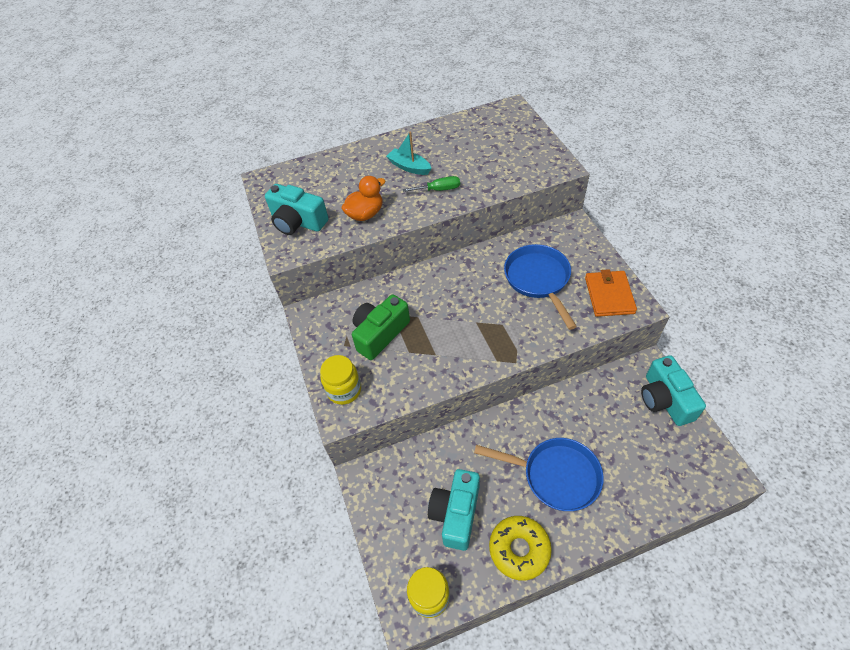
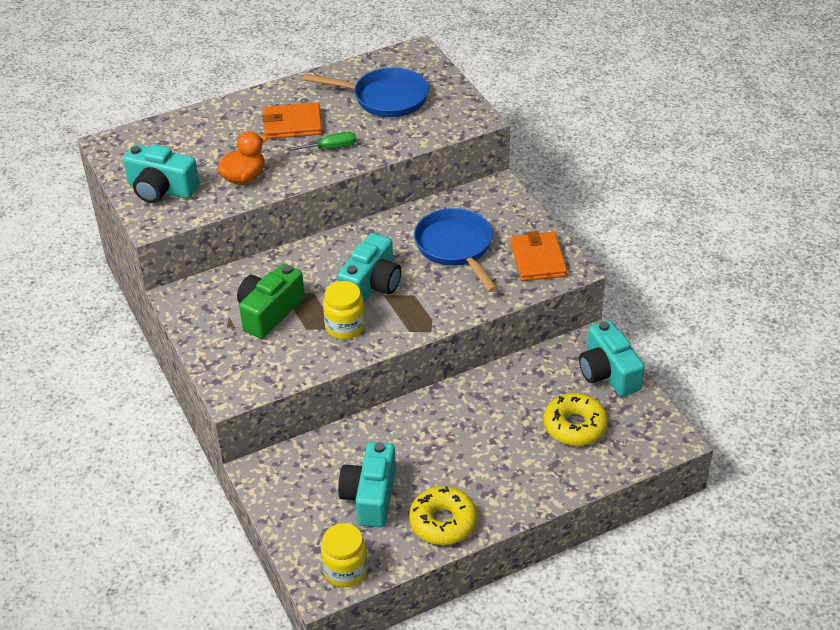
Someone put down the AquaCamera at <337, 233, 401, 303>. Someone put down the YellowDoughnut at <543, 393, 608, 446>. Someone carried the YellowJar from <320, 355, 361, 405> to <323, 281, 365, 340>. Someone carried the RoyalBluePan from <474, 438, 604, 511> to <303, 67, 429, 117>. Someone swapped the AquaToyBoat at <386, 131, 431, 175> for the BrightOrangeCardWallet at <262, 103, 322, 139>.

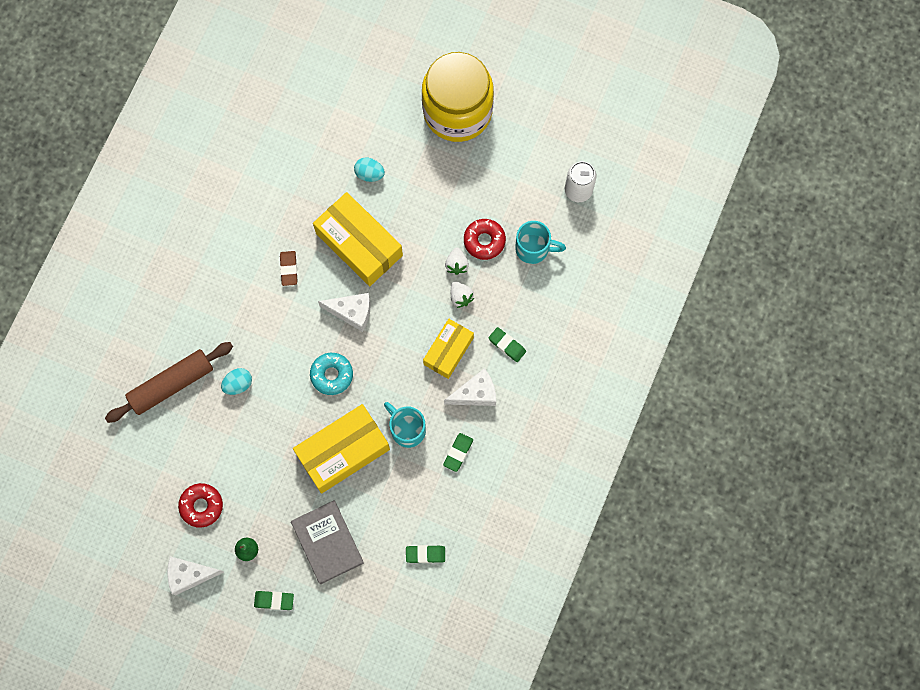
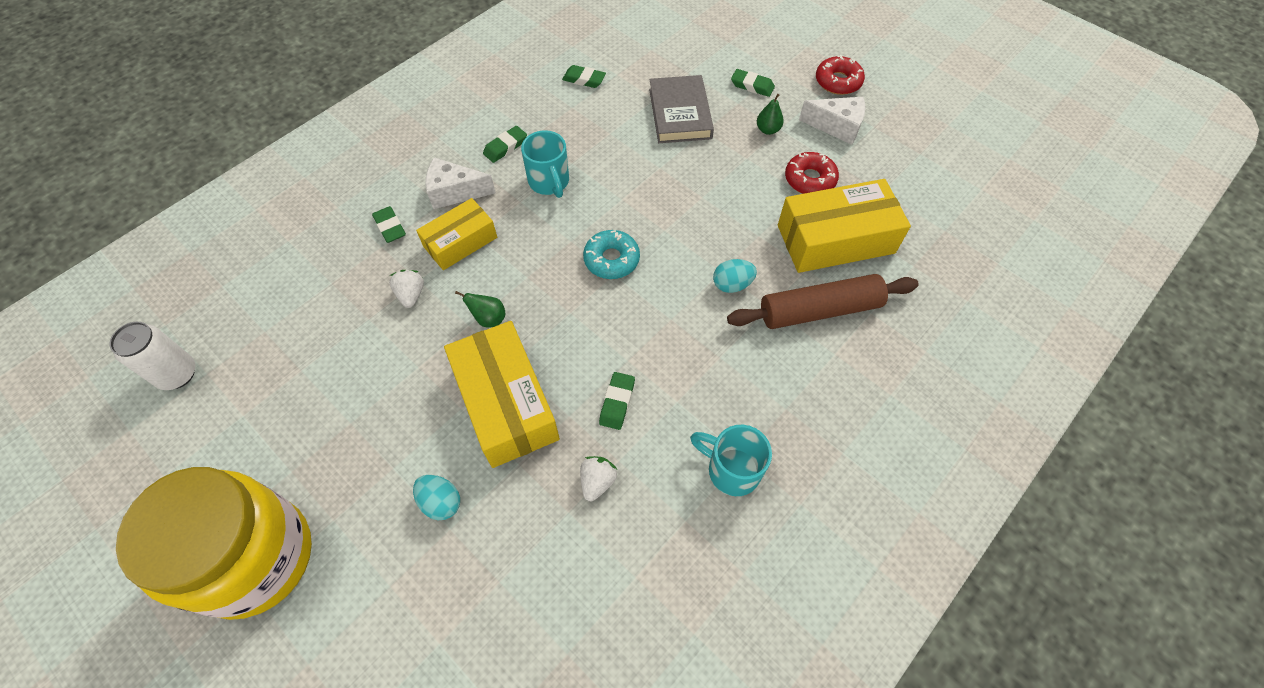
Someone took away the WhiteCheese at <318, 293, 371, 332>. Someone put down the EmeraldToyPear at <455, 291, 506, 327>. Someone carried the YellowParcel from <293, 404, 390, 493> to <778, 179, 911, 273>. Someone carried the WhiteStrawberry from <445, 248, 469, 275> to <580, 456, 617, 501>. Someone carried the ScarletDoughnut from <464, 219, 506, 260> to <816, 55, 865, 95>. Someone carried the AquaMug from <515, 221, 566, 264> to <690, 425, 772, 496>. Someone repainted the RussetEraser at <280, 251, 297, 286>, which became the EmeraldEraser at <599, 372, 635, 430>.

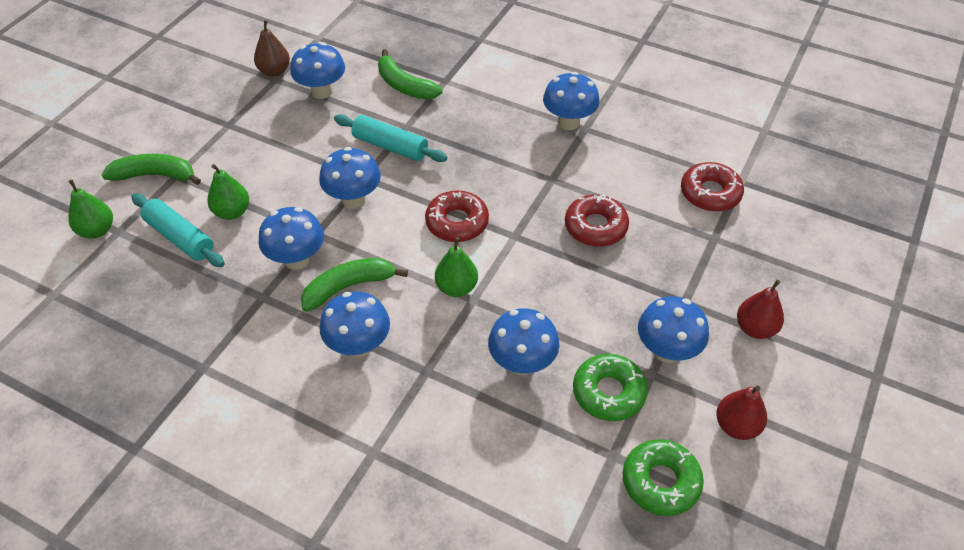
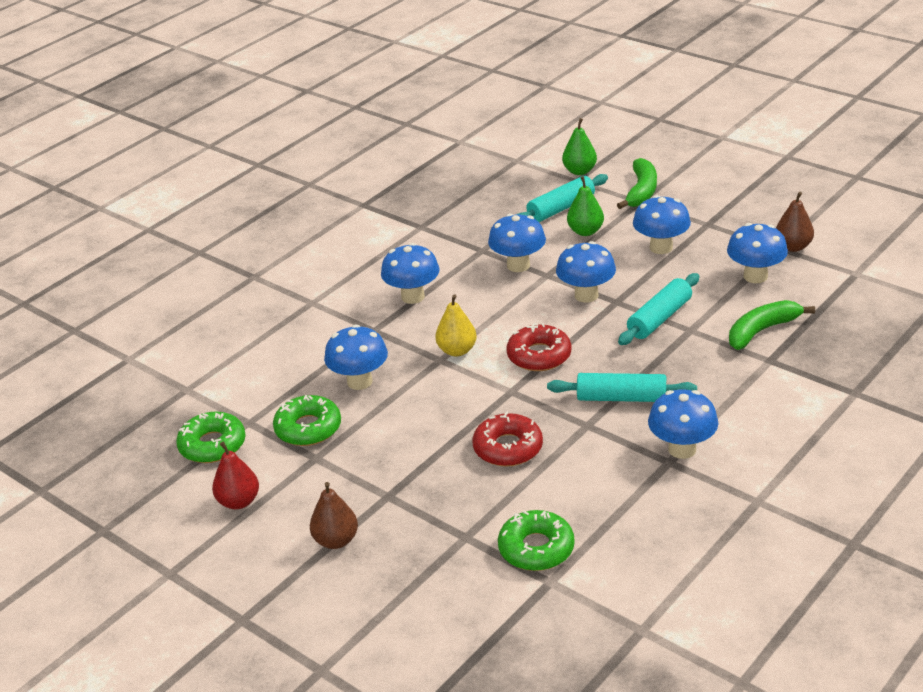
Someone took away the EmeraldBanana at <301, 258, 408, 312>. Someone put down the AquaDoughRoller at <547, 373, 697, 402>. Someone carried the RoyalBlueToadstool from <638, 297, 709, 363> to <633, 195, 691, 254>. Someone repainted the EmeraldToyPear at <435, 237, 478, 297>, which became the YellowToyPear at <435, 294, 477, 357>. Someone repainted the ScarletDoughnut at <681, 162, 744, 211>, which became the EmeraldDoughnut at <498, 510, 575, 571>. Someone repainted the ScarletToyPear at <737, 280, 784, 339>, which became the RussetToyPear at <310, 482, 358, 549>.

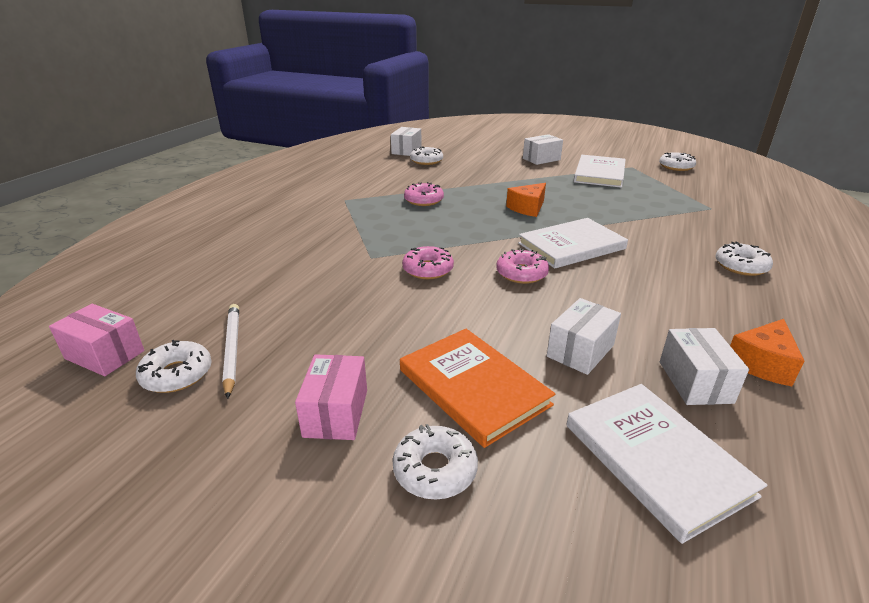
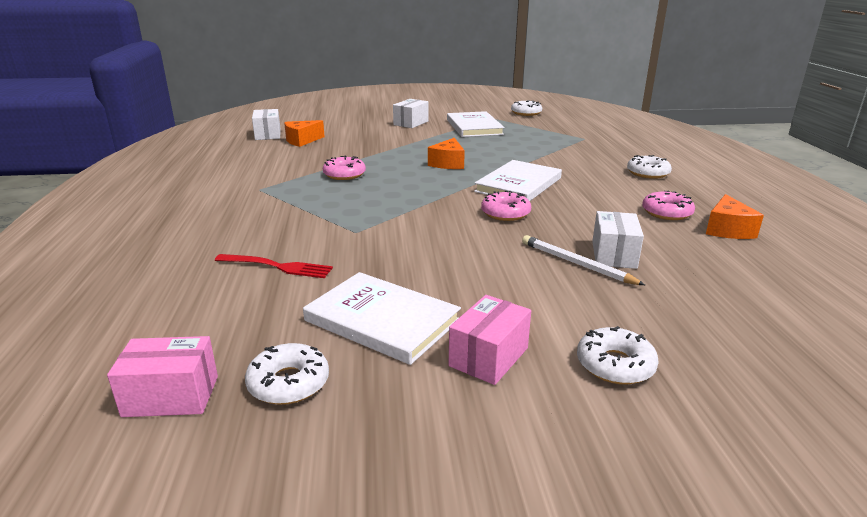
Someone took away the BrightOrangeBook at <400, 329, 555, 448>. Someone took away the WhiteParcel at <660, 328, 749, 405>. Someone put down the ScarletFork at <215, 254, 333, 278>. Someone carried the WhiteLeadPencil from <222, 304, 239, 399> to <522, 235, 645, 285>. Someone carried the RosePinkDoughnut from <402, 246, 454, 279> to <642, 191, 695, 220>. Someone carried the WhiteBook from <566, 384, 767, 544> to <303, 272, 461, 365>. Someone swapped the WhiteDoughnut at <410, 147, 443, 165> for the BrightOrangeCheese at <284, 120, 325, 147>. Someone rotated the RosePinkParcel at <295, 354, 367, 440> by 60 degrees clockwise.

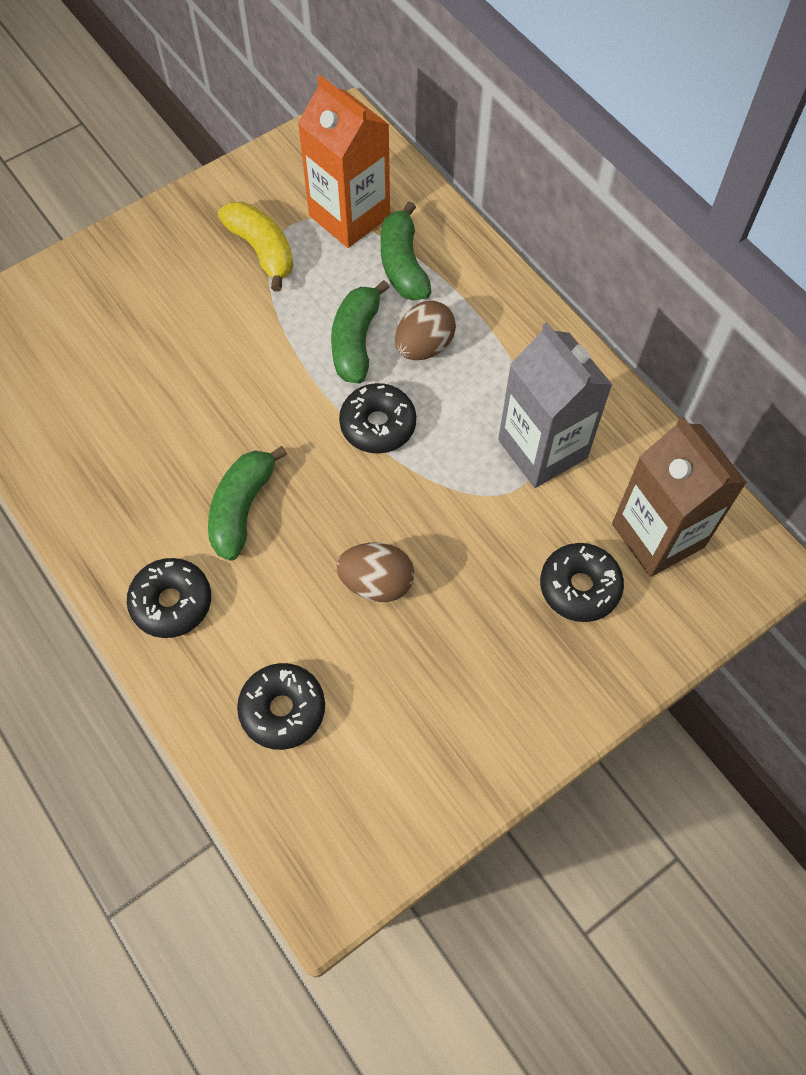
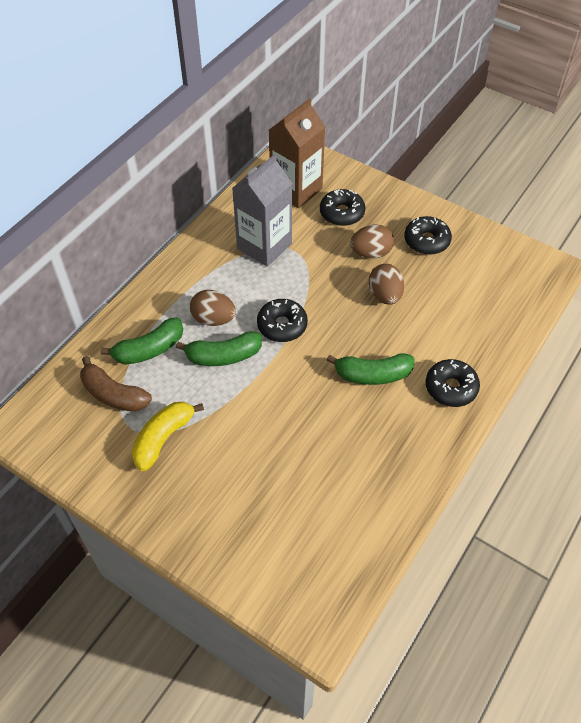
Someone put down the RussetEgg at <350, 224, 394, 258>. Someone carried the BlackDoughnut from <237, 663, 325, 750> to <404, 216, 452, 255>. Someone swapped the BrightOrangeJuiceCarton at <298, 75, 390, 248> for the RussetBanana at <80, 356, 152, 412>.

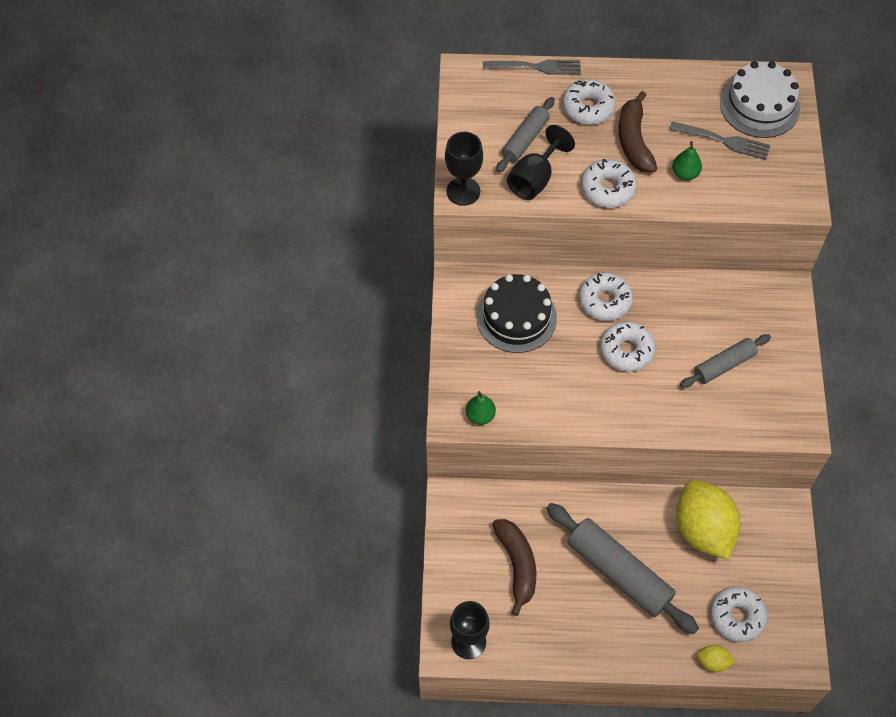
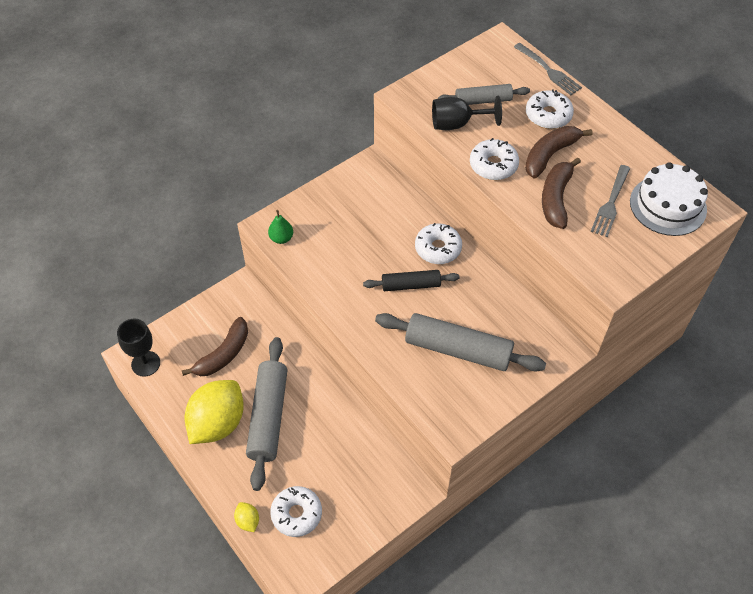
Someone took away the BlackChalice at <445, 132, 483, 206>. Someone took away the BlackGateau at <476, 274, 557, 353>. Someone carried the YellowLemon from <676, 480, 740, 560> to <185, 380, 244, 444>. Someone swapped the WhiteDoughnut at <600, 321, 655, 372> for the BlackDoughRoller at <363, 270, 459, 291>. Someone swapped the EmeraldToyPear at <672, 141, 702, 181> for the RussetBanana at <542, 158, 581, 229>. Someone rotated the GrayFork at <670, 122, 770, 160> by 45 degrees clockwise. Someone scaled the GrayDoughRoller at <680, 334, 771, 388> by 1.73.

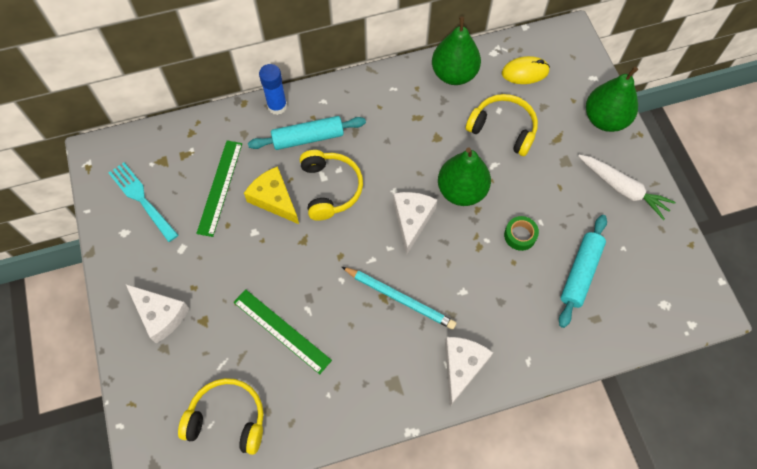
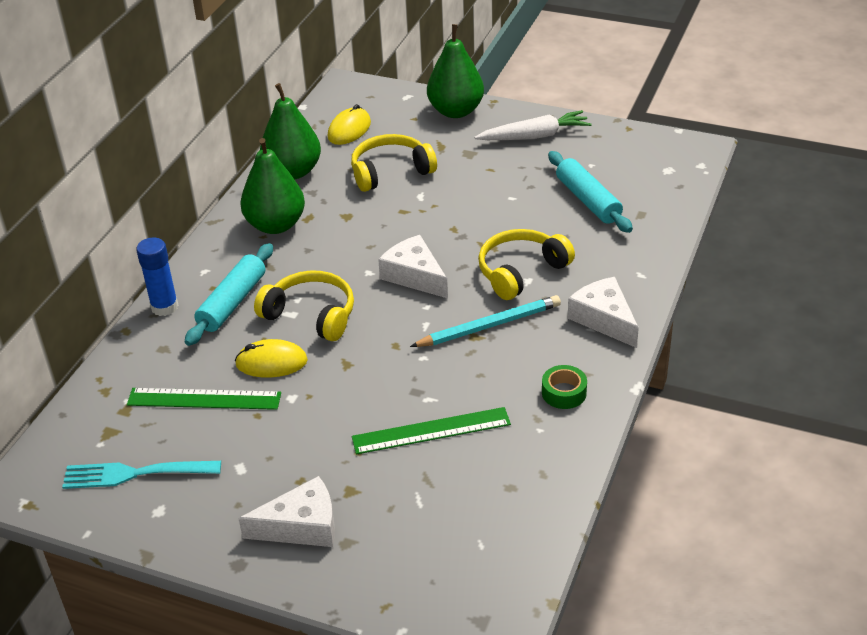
Someone carried the YellowOverEarHeadphones from <178, 378, 264, 455> to <478, 229, 575, 300>. Someone carried the EmeraldToyPear from <438, 147, 491, 206> to <240, 138, 305, 234>. Someone carried the EmeraldTape from <504, 216, 539, 251> to <542, 365, 587, 409>. Someone swapped the YellowCheese at <244, 166, 299, 224> for the YellowMouse at <235, 339, 308, 378>. Someone rotated the EmeraldRuler at <196, 140, 242, 237> by 45 degrees counterclockwise.

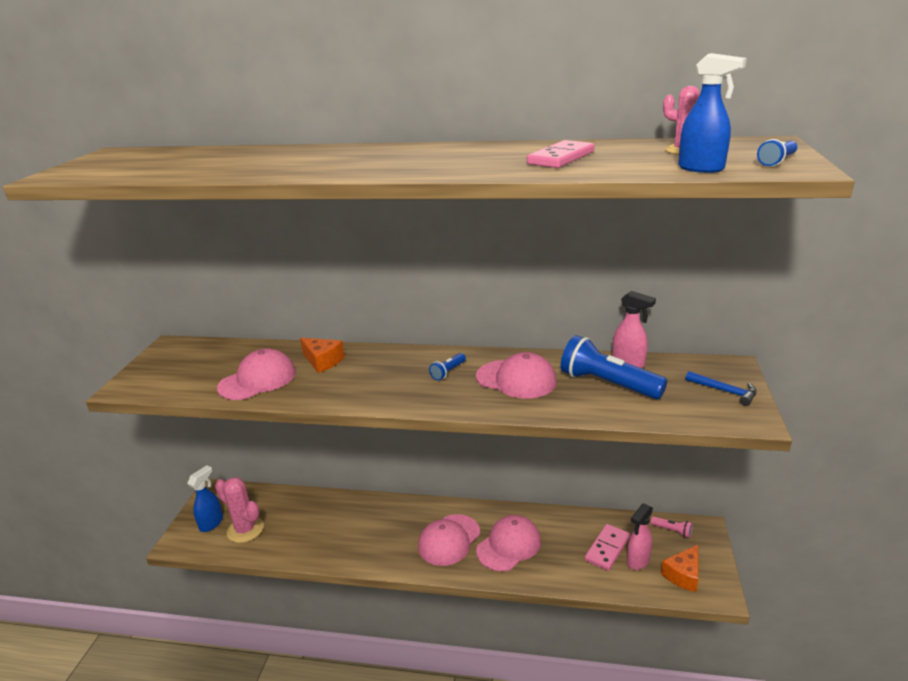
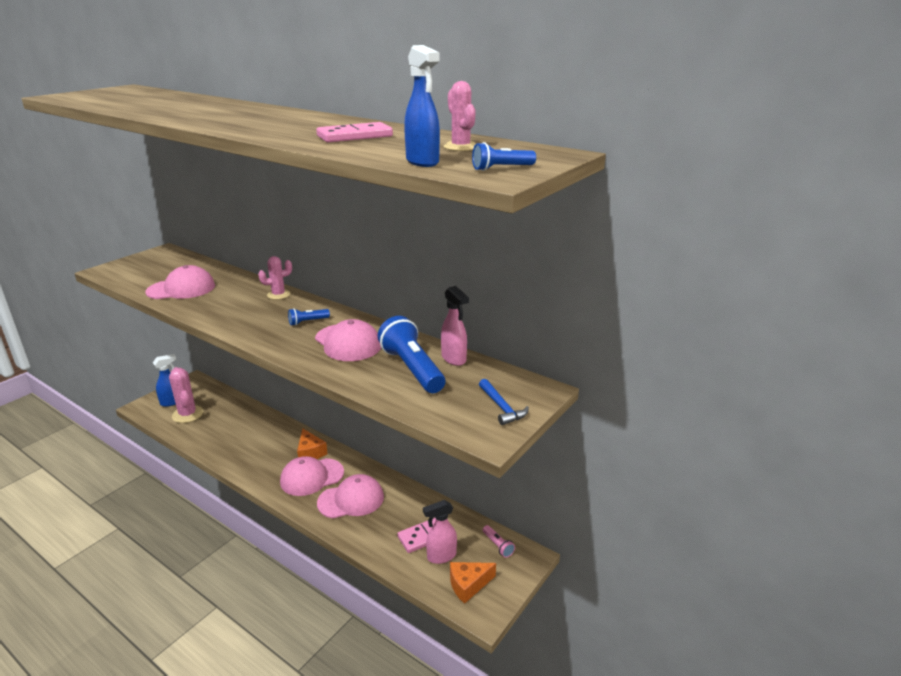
Someone put down the RosePinkCactus at <258, 256, 292, 300>. Someone carried the BrightOrangeCheese from <300, 338, 345, 373> to <297, 428, 328, 459>.

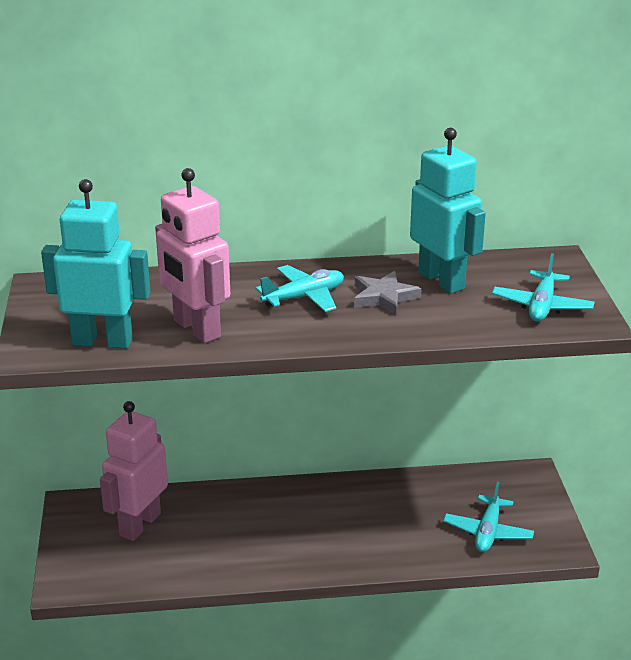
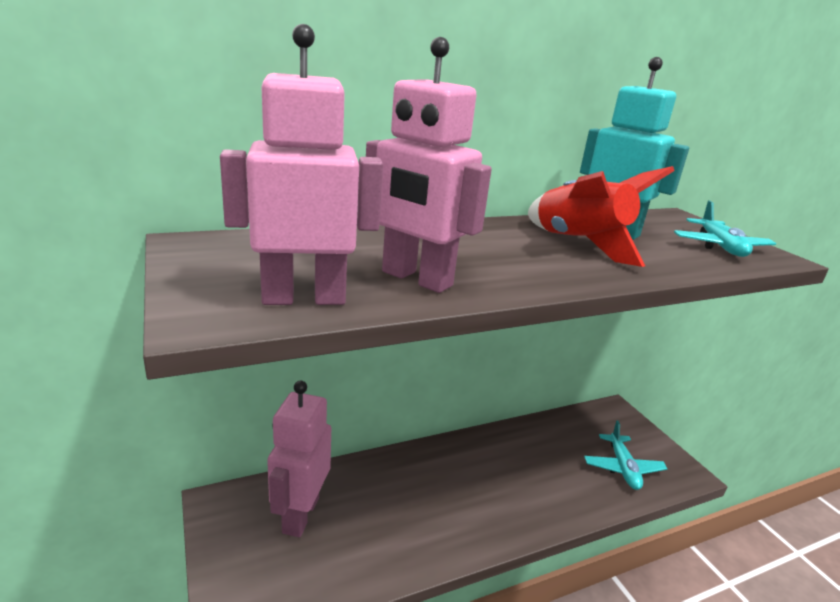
Someone took away the AquaToyPlane at <256, 265, 344, 312>. Someone swapped the GrayStarShape at <354, 271, 422, 315> for the ScarletRocket at <528, 166, 675, 267>. Someone repainted the AquaRobot at <41, 179, 150, 349>, which became the RosePinkRobot at <220, 24, 383, 305>.

